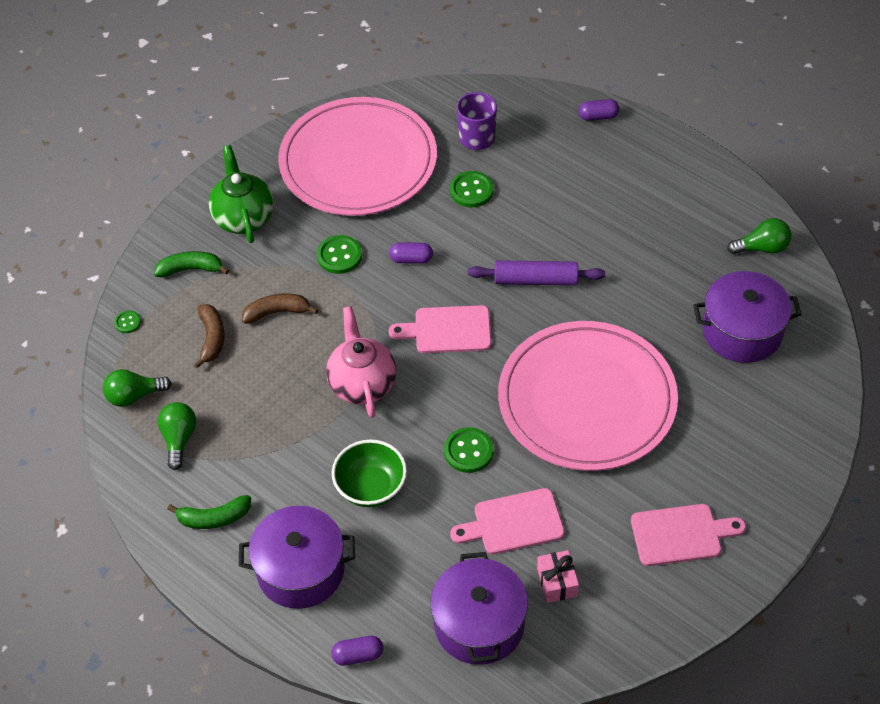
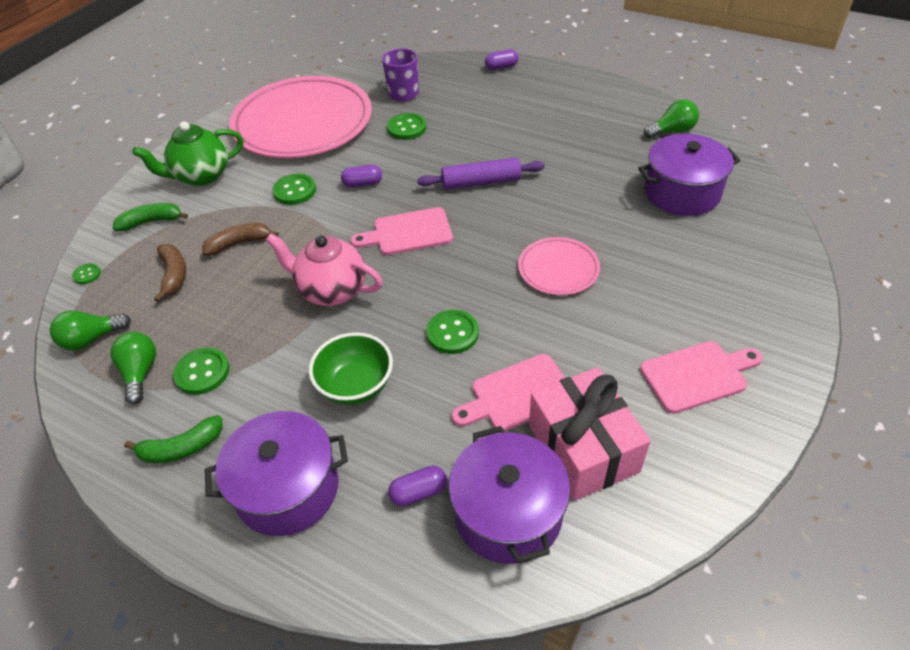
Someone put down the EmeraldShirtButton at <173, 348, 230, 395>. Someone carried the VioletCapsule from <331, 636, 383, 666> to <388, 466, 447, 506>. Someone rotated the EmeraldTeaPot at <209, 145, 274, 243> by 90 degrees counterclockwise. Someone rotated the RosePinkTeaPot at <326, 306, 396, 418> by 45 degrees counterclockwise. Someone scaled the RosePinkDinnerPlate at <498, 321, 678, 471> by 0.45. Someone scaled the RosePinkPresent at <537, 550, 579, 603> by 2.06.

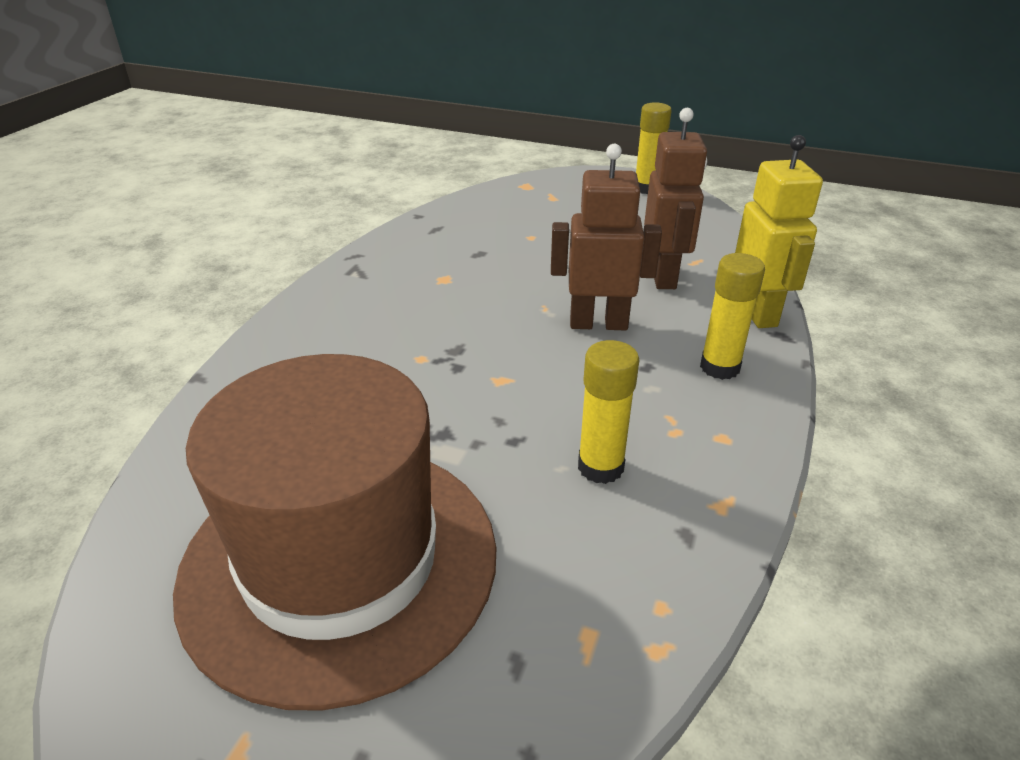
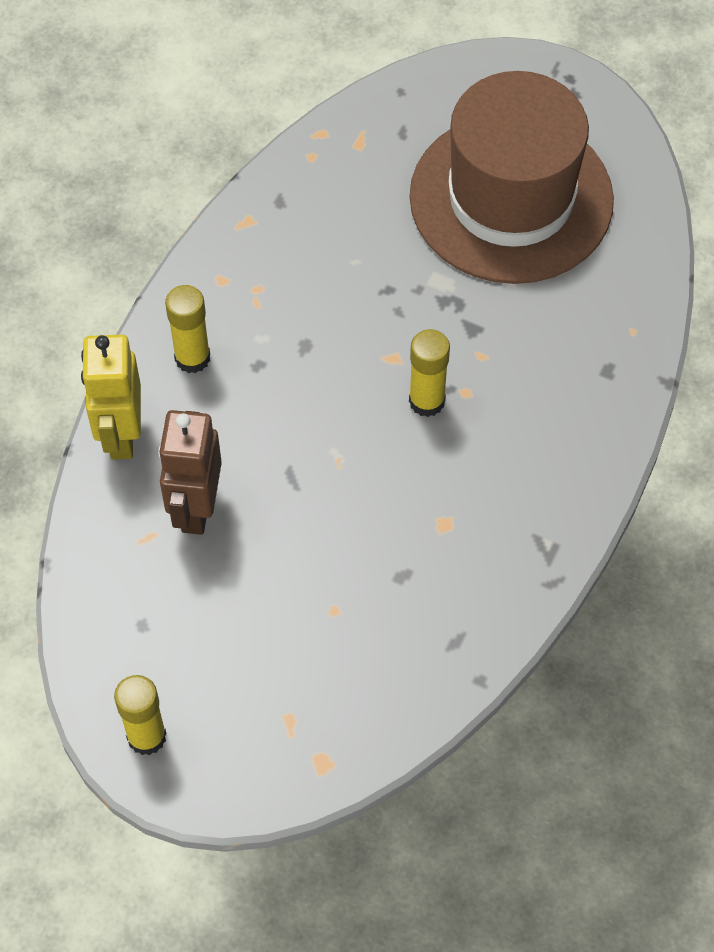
Someone took away the RussetRobot at <551, 144, 662, 330>. Someone carried the YellowGlueStick from <578, 340, 639, 484> to <409, 329, 450, 417>.

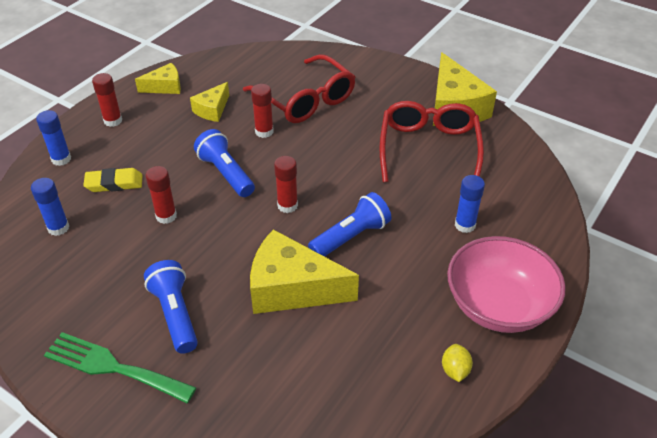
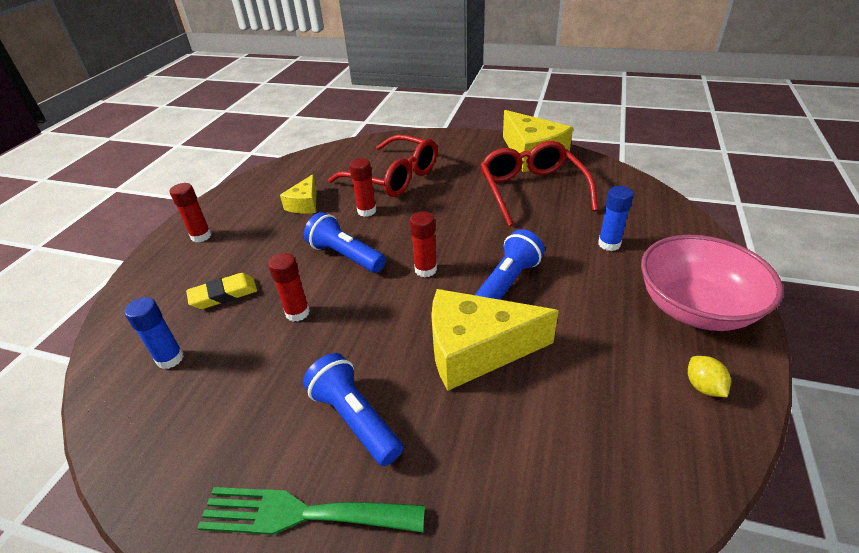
Someone took away the RoyalBlueGlueStick at <36, 110, 71, 166>. Someone took away the YellowCheese at <135, 63, 181, 94>.

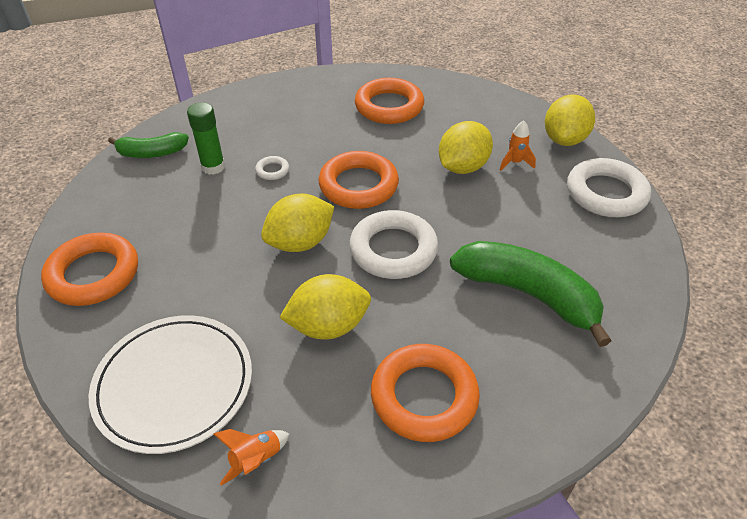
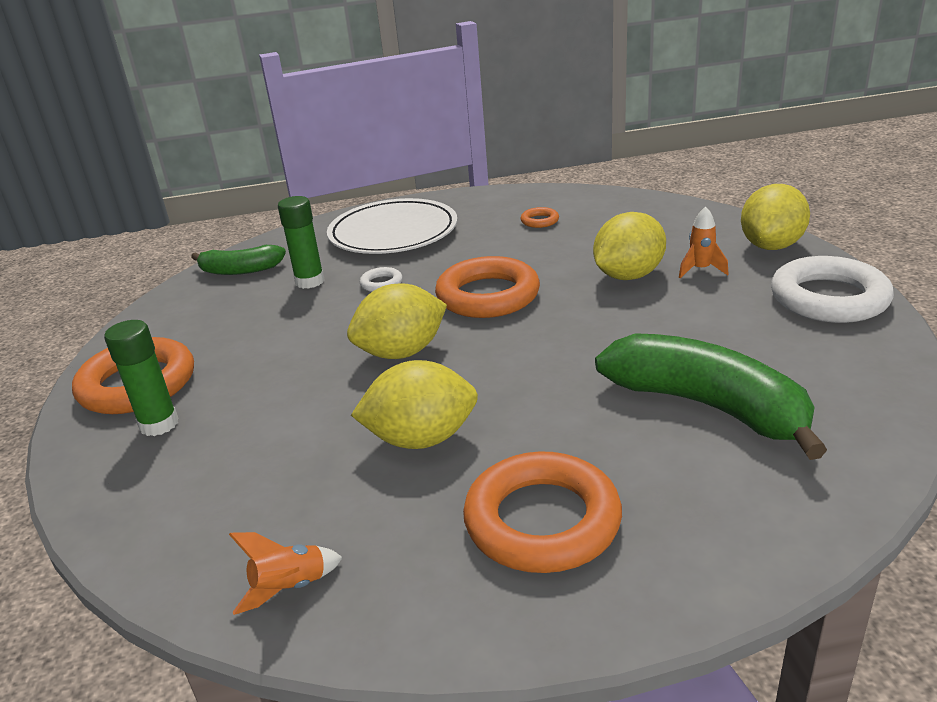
Someone took away the WhiteTorus at <349, 210, 438, 279>. Someone put down the EmeraldGlueStick at <104, 320, 179, 436>. Someone carried the WhiteDinnerPlate from <89, 315, 252, 454> to <327, 198, 457, 254>. Someone scaled the BrightOrangeTorus at <355, 78, 424, 124> by 0.44.

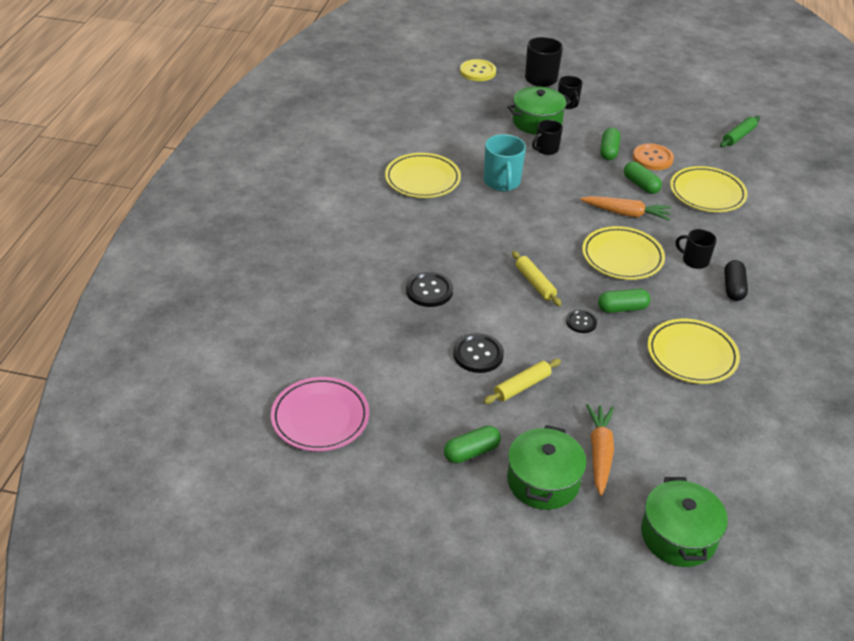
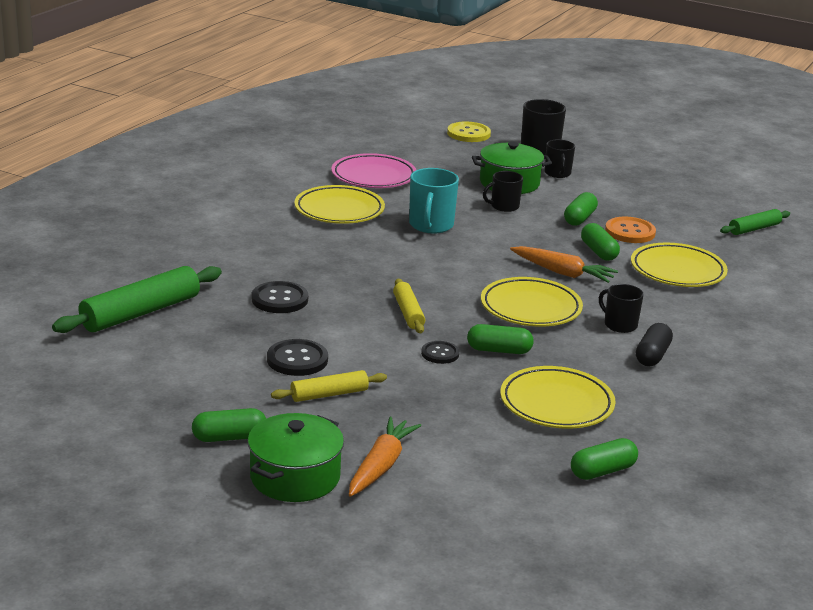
Someone took away the EmeraldCookingPot at <641, 477, 728, 567>. Someone put down the EmeraldDoughRoller at <52, 266, 222, 333>. Someone put down the EmeraldCapsule at <571, 438, 638, 480>. Someone carried the RosePinkDinnerPlate from <271, 377, 369, 451> to <332, 153, 417, 188>.

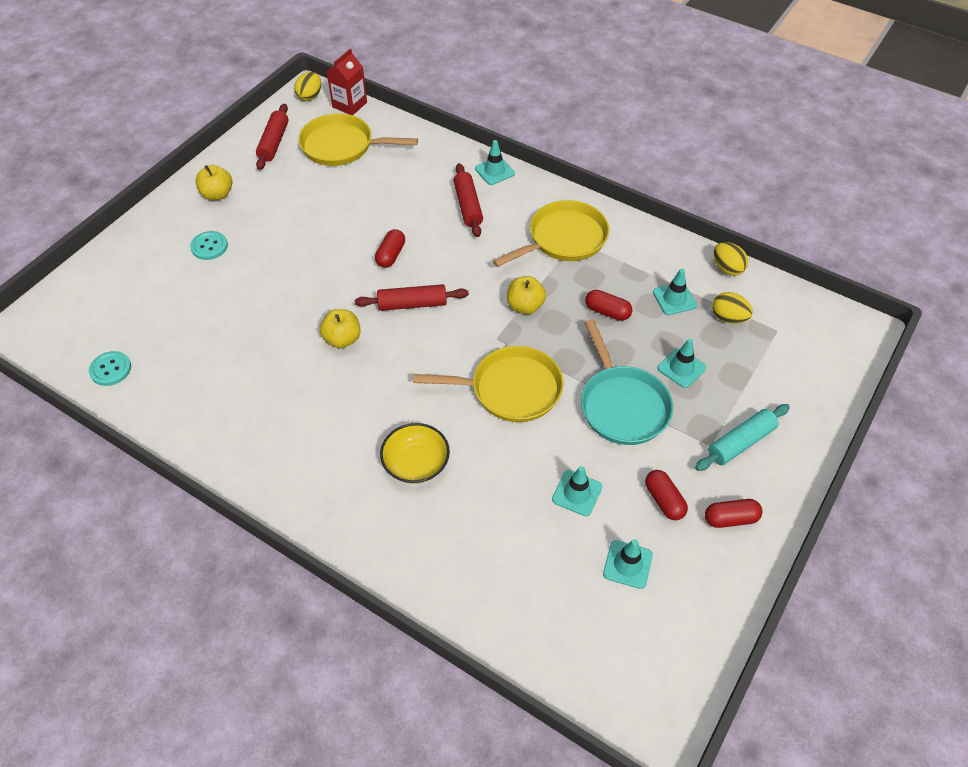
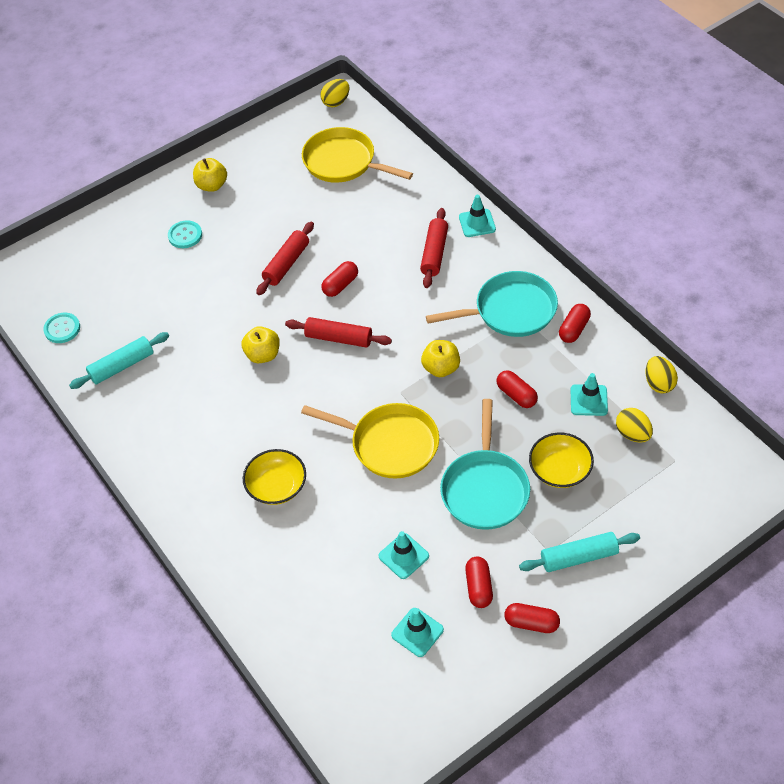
Someone took away the ScarletJuiceCarton at <327, 49, 367, 115>. Someone put down the AquaDoughRoller at <69, 332, 169, 389>. Someone put down the ScarletCapsule at <559, 304, 591, 343>. Someone carried the ScarletDoughRoller from <256, 104, 289, 170> to <256, 222, 314, 295>. Someone swapped the AquaTrafficCone at <658, 339, 706, 388> for the YellowServingBowl at <529, 433, 594, 488>. Someone repainted the YellowPan at <493, 200, 609, 267>, which became the AquaPan at <426, 271, 558, 337>.

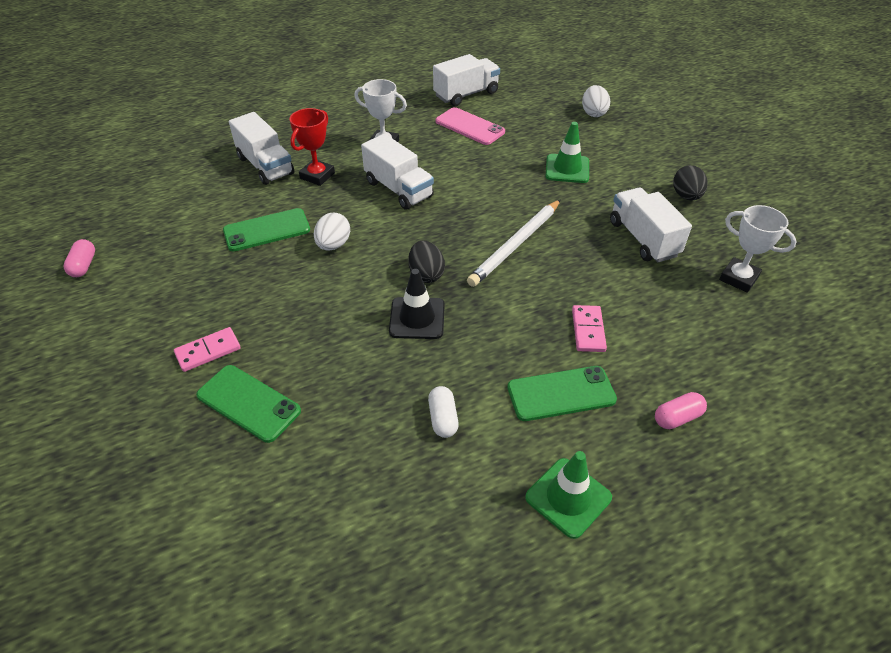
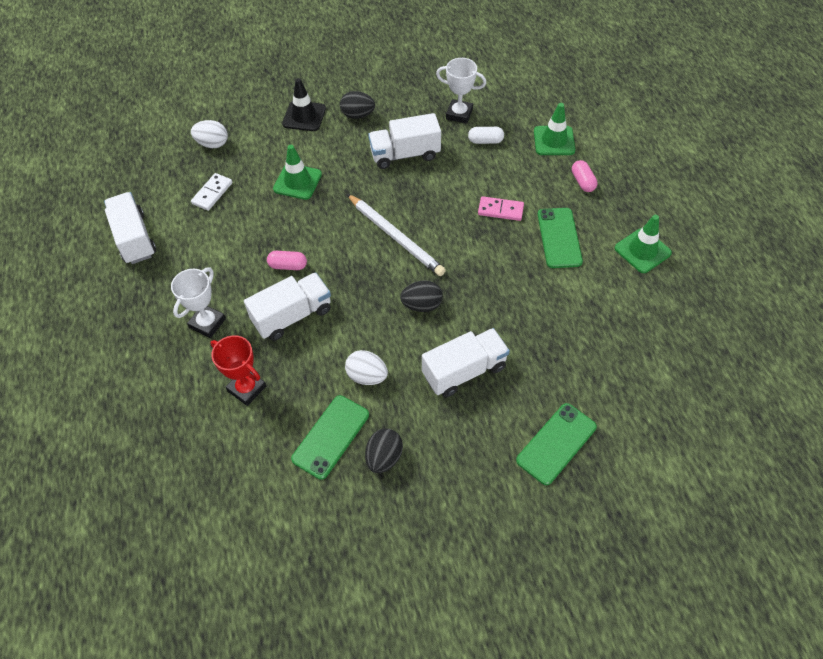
Someone took away the RosePinkDominoPiece at <174, 327, 241, 372>. Someone took away the RosePinkSmartphone at <436, 107, 505, 145>. Someone put down the WhiteDominoPiece at <191, 173, 233, 211>. Someone put down the BlackEgg at <365, 428, 403, 473>. Someone put down the EmeraldTrafficCone at <534, 103, 575, 155>. Someone carried the RosePinkCapsule from <64, 239, 95, 277> to <267, 251, 307, 270>. Someone carried the WhiteToyTruck from <229, 112, 295, 185> to <422, 328, 510, 397>. Someone carried the BlackTrafficCone from <389, 269, 445, 339> to <282, 78, 326, 131>. Someone carried the WhiteCapsule from <428, 386, 459, 438> to <468, 127, 504, 144>. Someone rotated the EmeraldSmartphone at <223, 208, 310, 252> by 45 degrees clockwise. Someone rotated the WhitePrizeCup at <719, 205, 797, 293> by 60 degrees clockwise.

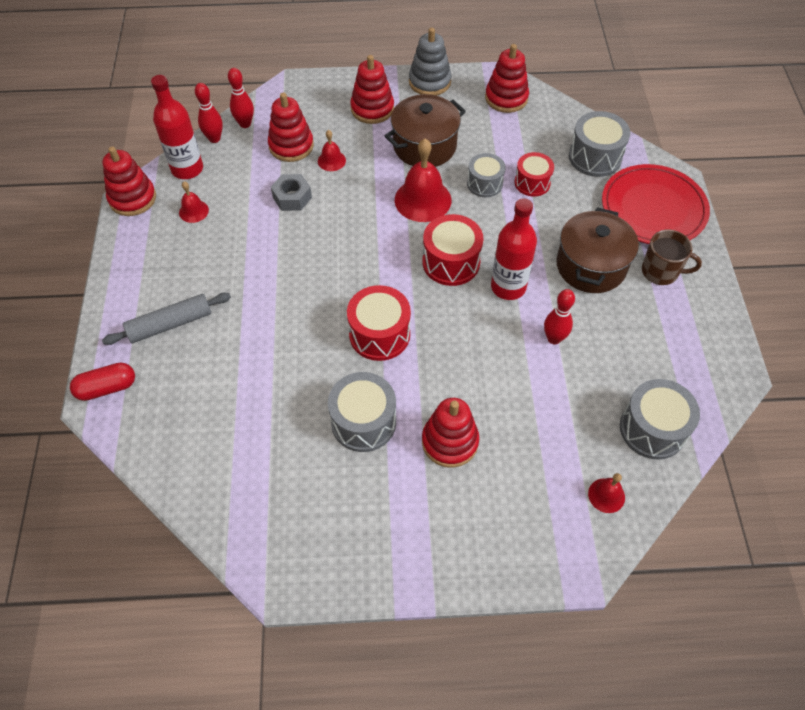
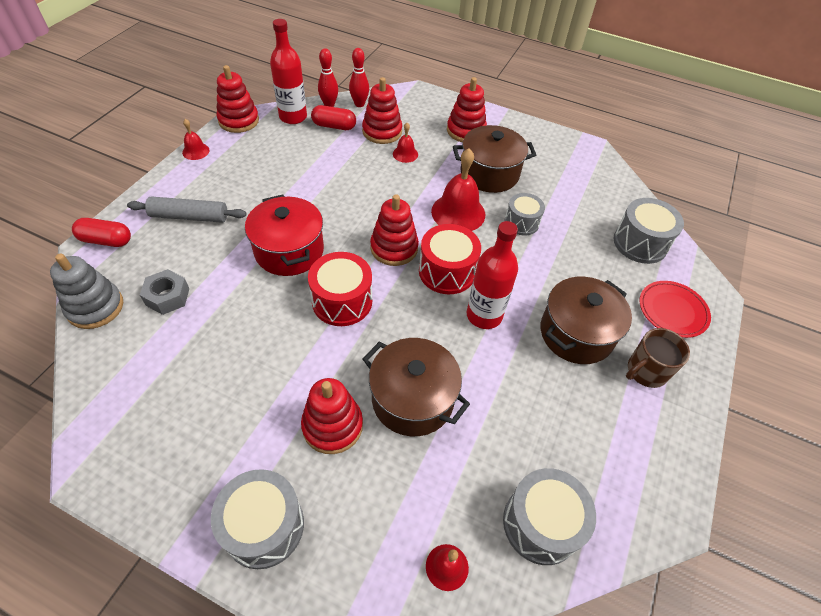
Someone took away the ScarletToyDrum at <515, 152, 554, 197>. Someone took away the ScarletBowlingPin at <544, 289, 575, 344>. Someone put down the ScarletCookingPot at <245, 194, 324, 276>. Someone put down the ScarletCapsule at <311, 105, 356, 130>. Someone put down the RussetCookingPot at <363, 338, 470, 436>. Someone carried the ScarletHandBell from <179, 182, 209, 223> to <182, 119, 210, 160>. Someone carried the GrayHexNut from <271, 174, 312, 211> to <140, 269, 189, 315>. Someone carried the GrayToyDrum from <328, 372, 396, 452> to <211, 469, 304, 569>. Someone carried the GrayRingStacker from <409, 28, 452, 95> to <50, 254, 123, 329>. Someone carried the ScarletRingStacker from <485, 44, 529, 113> to <370, 194, 419, 266>. Someone rotated the RussetMug at <642, 229, 702, 285> by 105 degrees clockwise. Someone scaled the ScarletDinnerPlate at <602, 164, 710, 244> by 0.62.

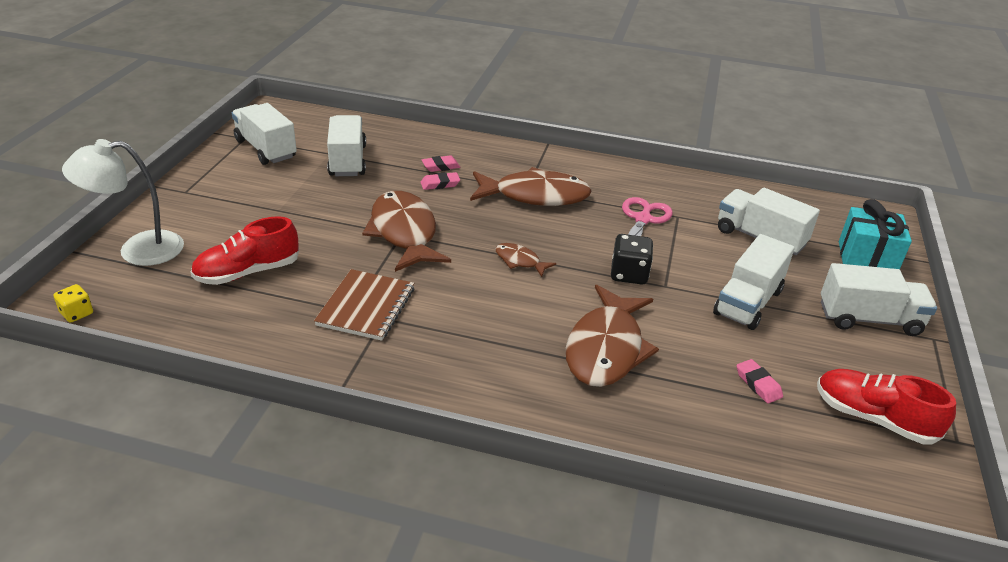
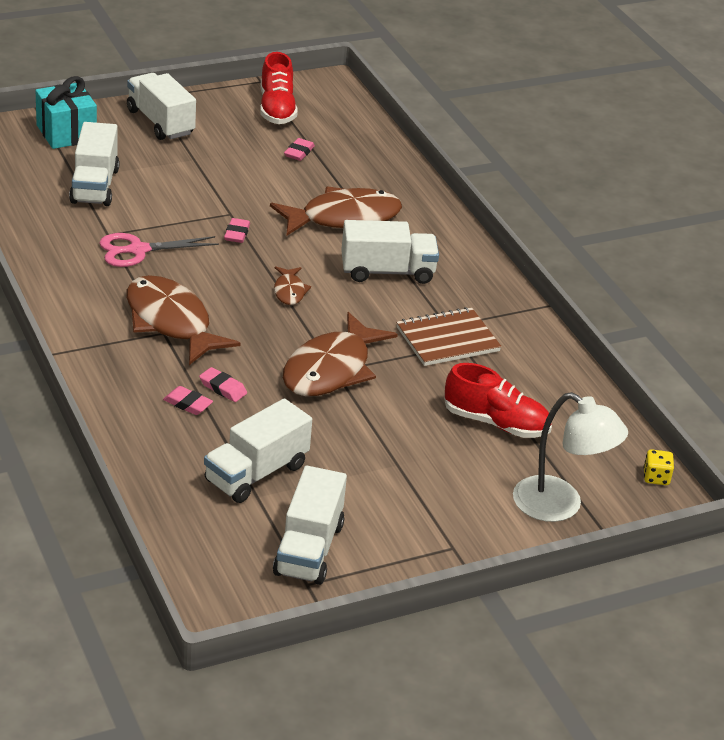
Someone carried the WhiteToyTruck from <713, 234, 795, 330> to <341, 220, 439, 284>. Someone swapped the BlackDie at <611, 234, 653, 285> for the RosePinkEraser at <224, 218, 250, 243>.

